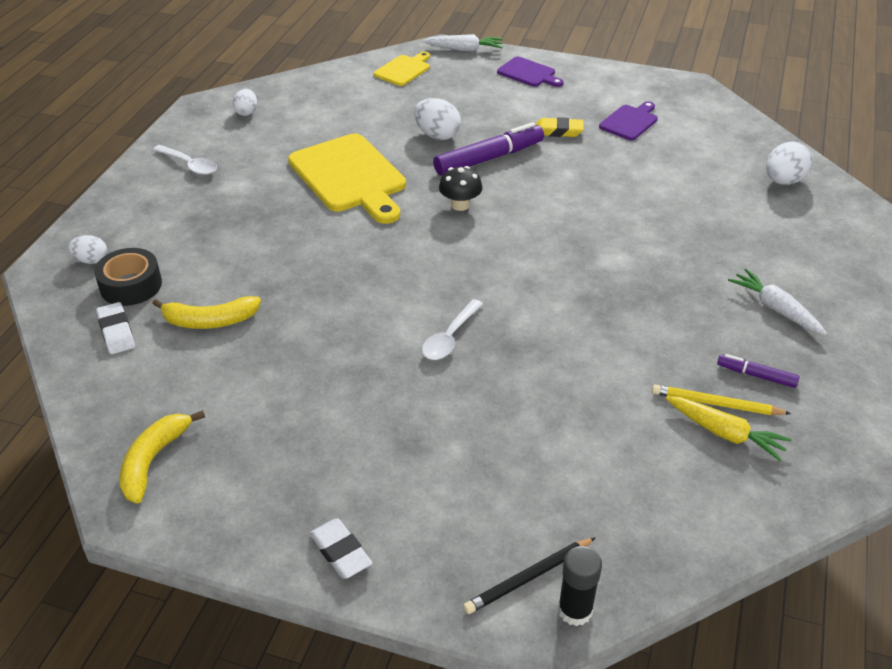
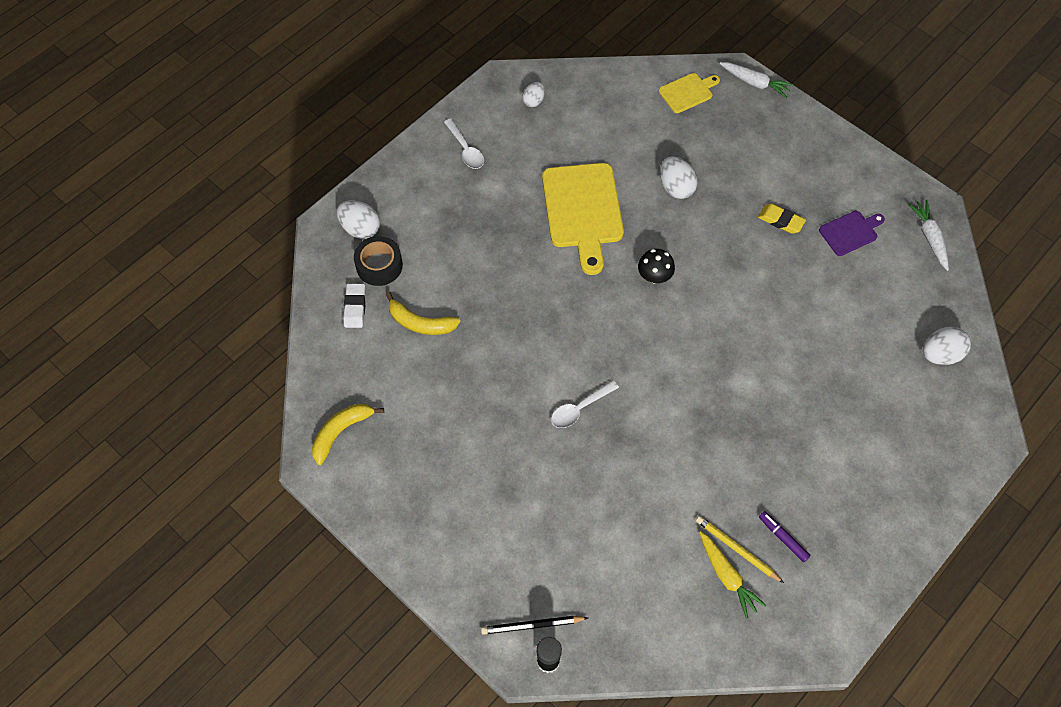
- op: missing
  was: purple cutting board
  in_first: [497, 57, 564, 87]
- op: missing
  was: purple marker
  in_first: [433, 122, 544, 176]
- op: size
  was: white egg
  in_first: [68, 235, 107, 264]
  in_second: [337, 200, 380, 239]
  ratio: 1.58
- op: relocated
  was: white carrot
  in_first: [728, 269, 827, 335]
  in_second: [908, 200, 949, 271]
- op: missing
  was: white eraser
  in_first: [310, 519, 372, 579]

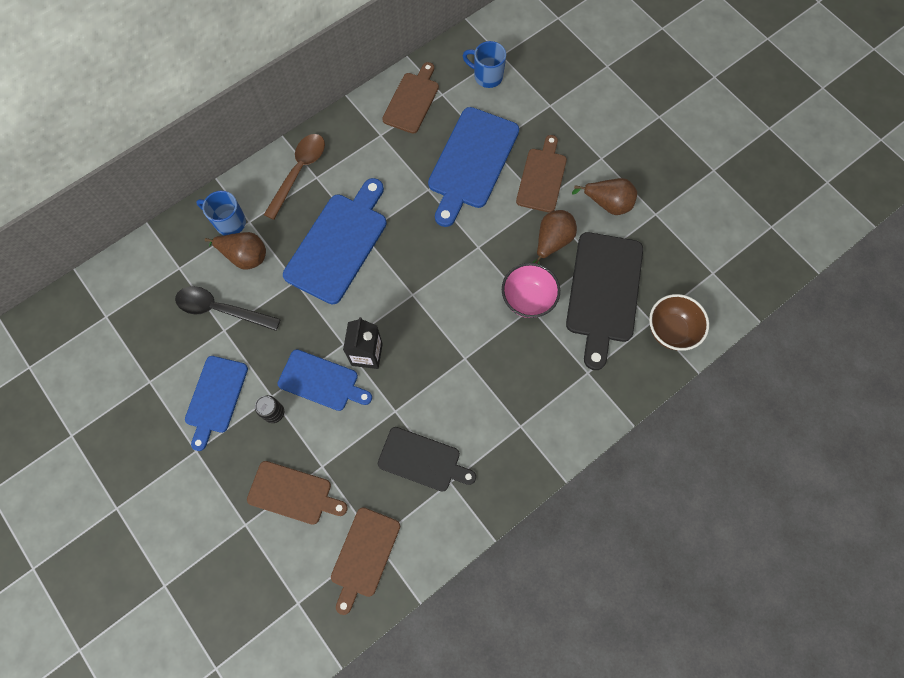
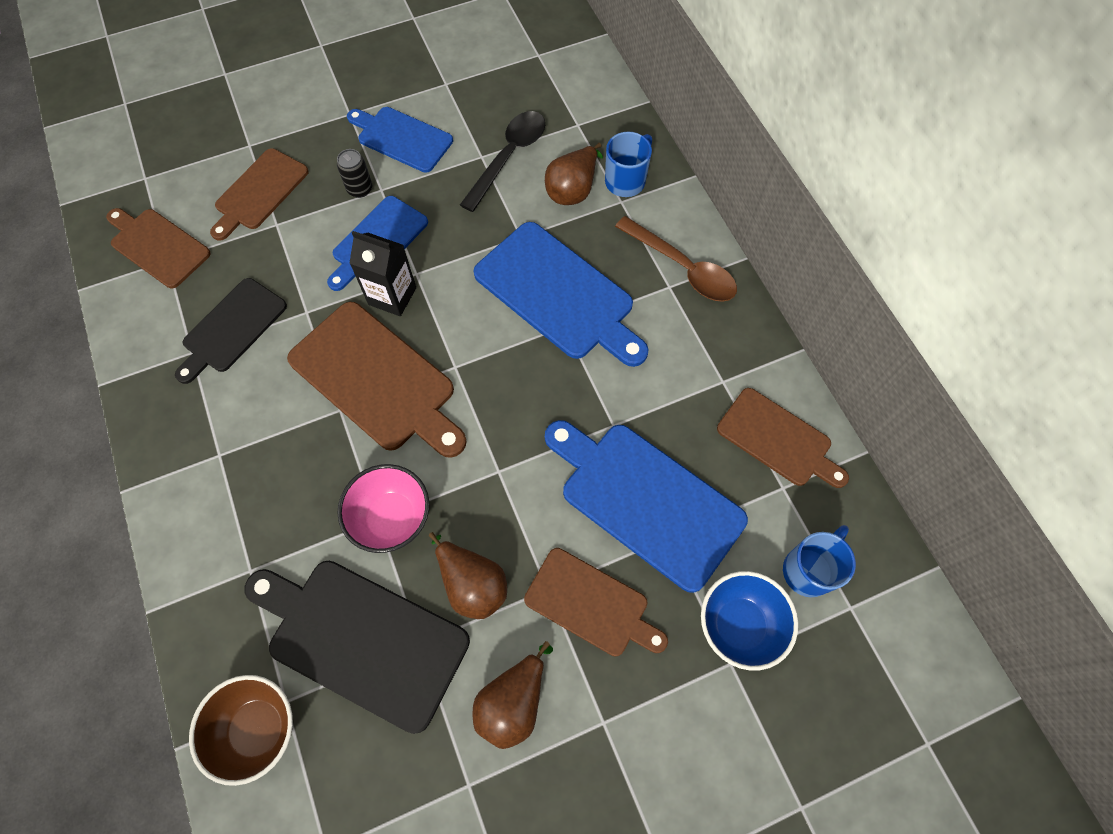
- op: appeared
  now: brown cutting board
  in_second: [287, 302, 467, 458]
- op: appeared
  now: blue bowl
  in_second: [701, 571, 798, 671]

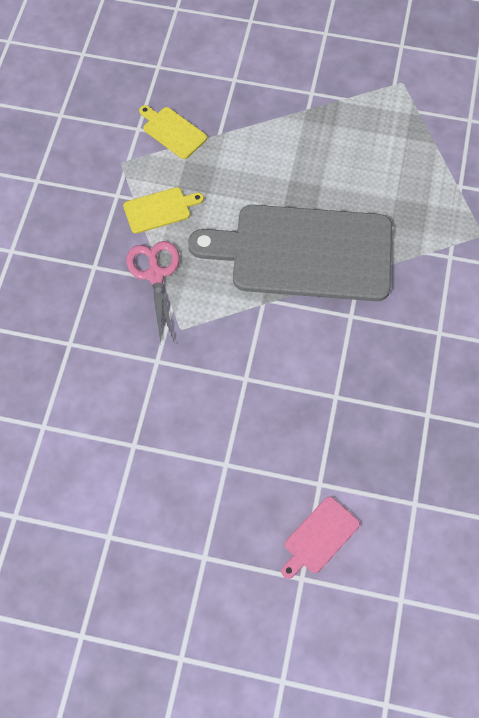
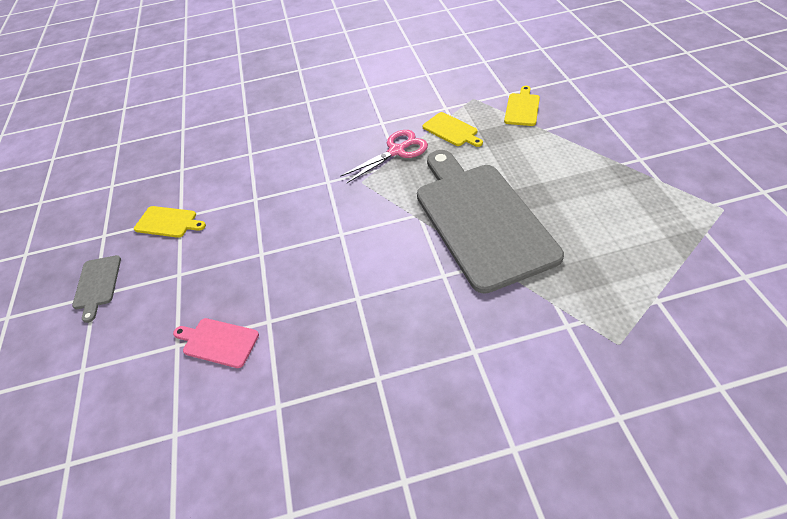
- op: appeared
  now: yellow cutting board
  in_second: [134, 206, 206, 238]
- op: appeared
  now: grey cutting board
  in_second: [72, 255, 121, 323]

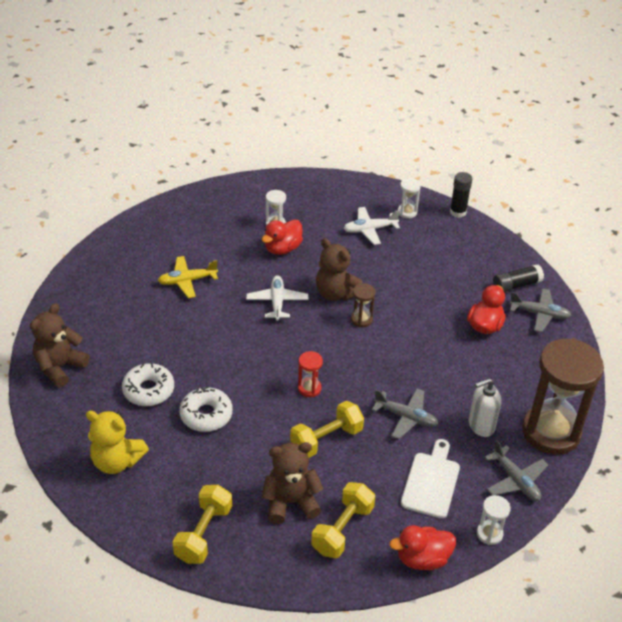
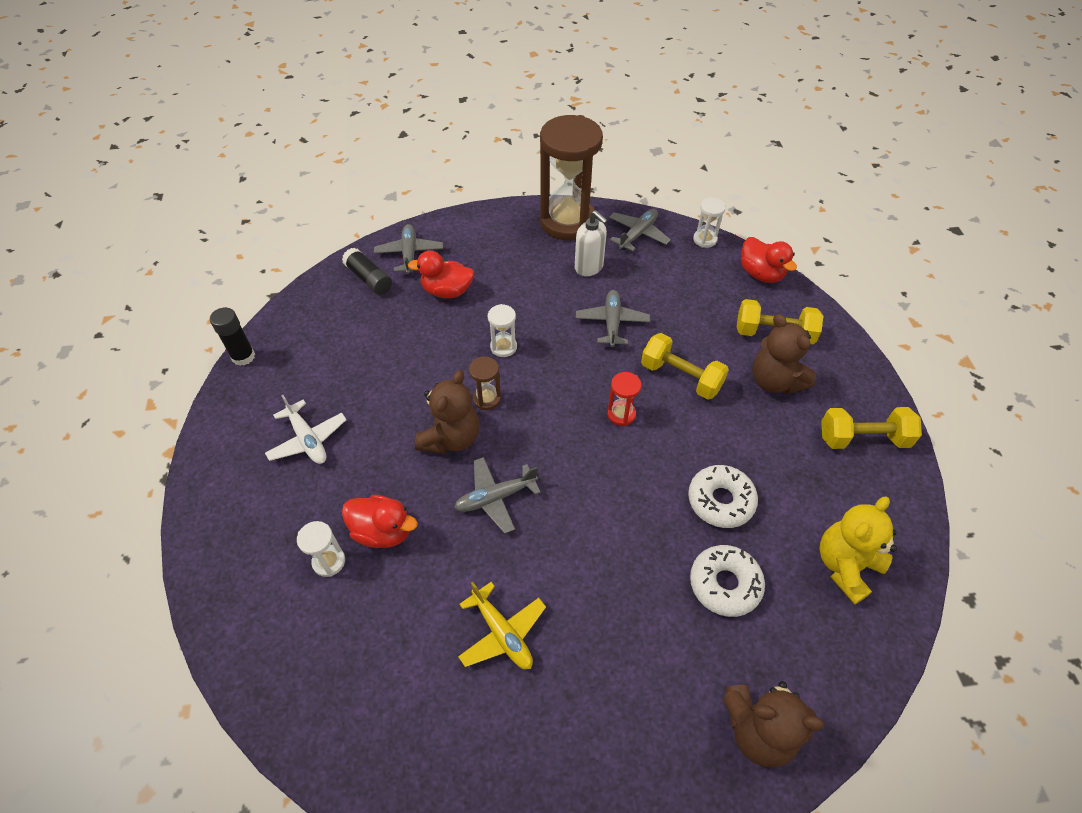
- op: relocated
  was: white hourglass
  in_first: [398, 178, 421, 219]
  in_second: [488, 304, 517, 357]
- op: colour
  was: white plane
  now: grey plane
  in_first: [246, 275, 308, 321]
  in_second: [454, 457, 541, 534]
- op: spun
  was: yellow teddy bear
  in_first: [86, 411, 149, 474]
  in_second: [819, 497, 897, 605]
  clockwise: -135
- op: missing
  was: white cutting board
  in_first: [401, 439, 460, 518]

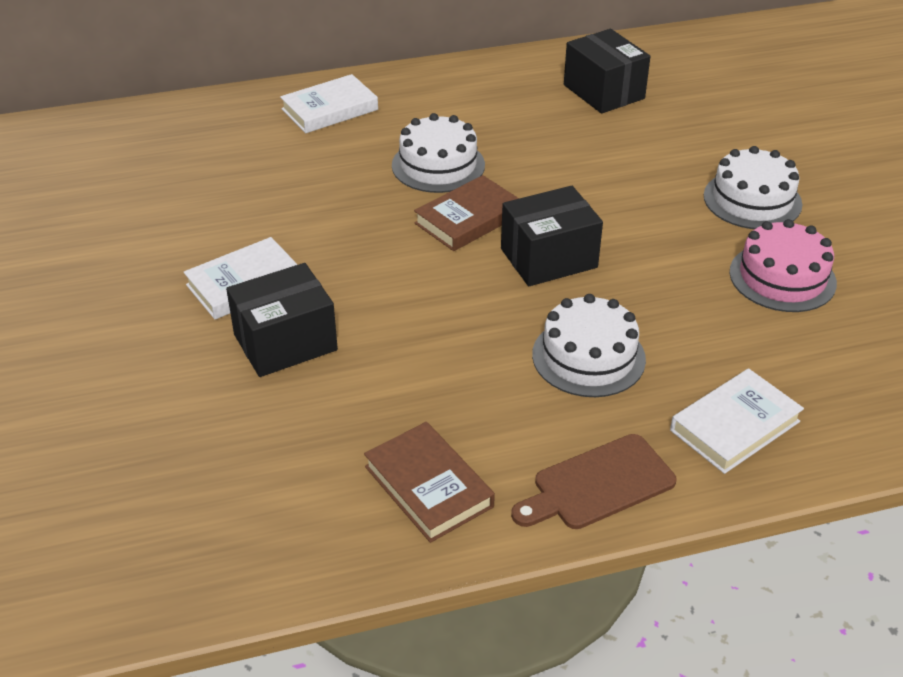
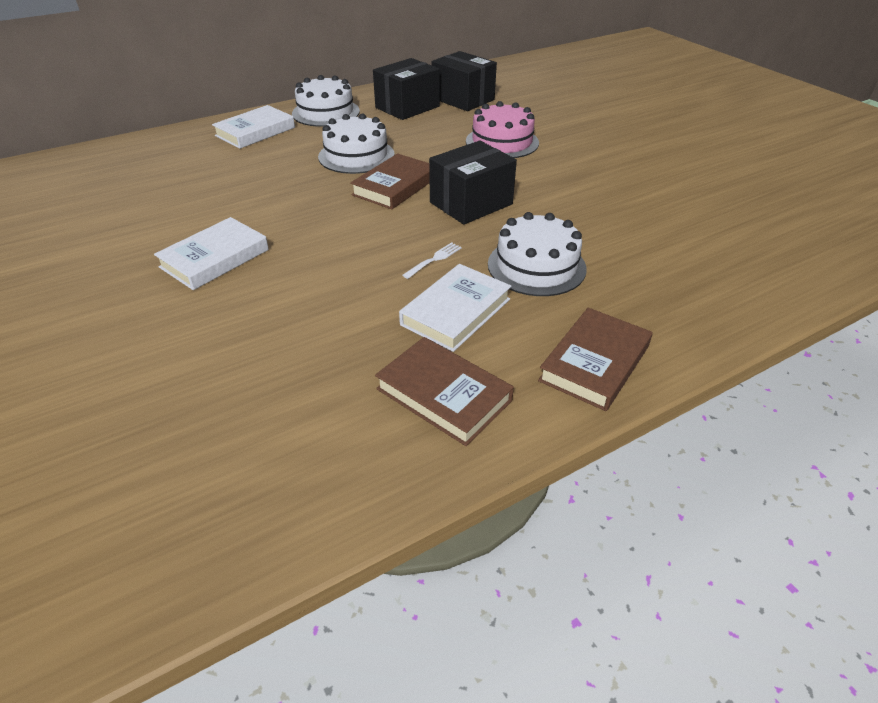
- op: relocated
  was: white cake
  in_first: [704, 146, 802, 229]
  in_second: [292, 75, 360, 127]
- op: relocated
  was: pink cake
  in_first: [729, 219, 837, 312]
  in_second: [466, 101, 539, 158]
- op: relocated
  was: black box
  in_first: [226, 263, 338, 377]
  in_second: [373, 58, 440, 120]
- op: relocated
  was: white book
  in_first: [670, 368, 804, 474]
  in_second: [399, 264, 511, 352]
- op: exchanged
  was: brown cutting board
  now: brown book
  in_first: [511, 434, 676, 529]
  in_second: [538, 308, 653, 411]
- op: appeared
  now: white fork
  in_second: [402, 242, 462, 279]

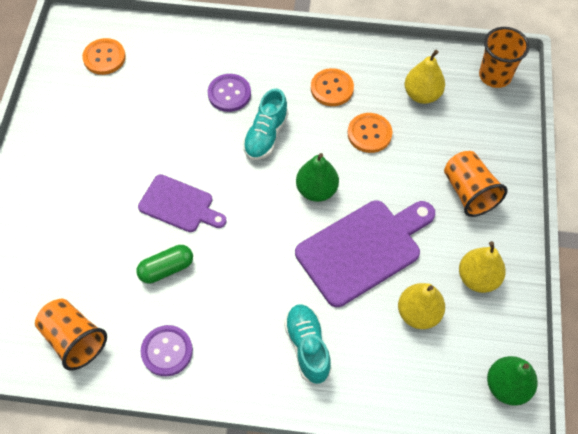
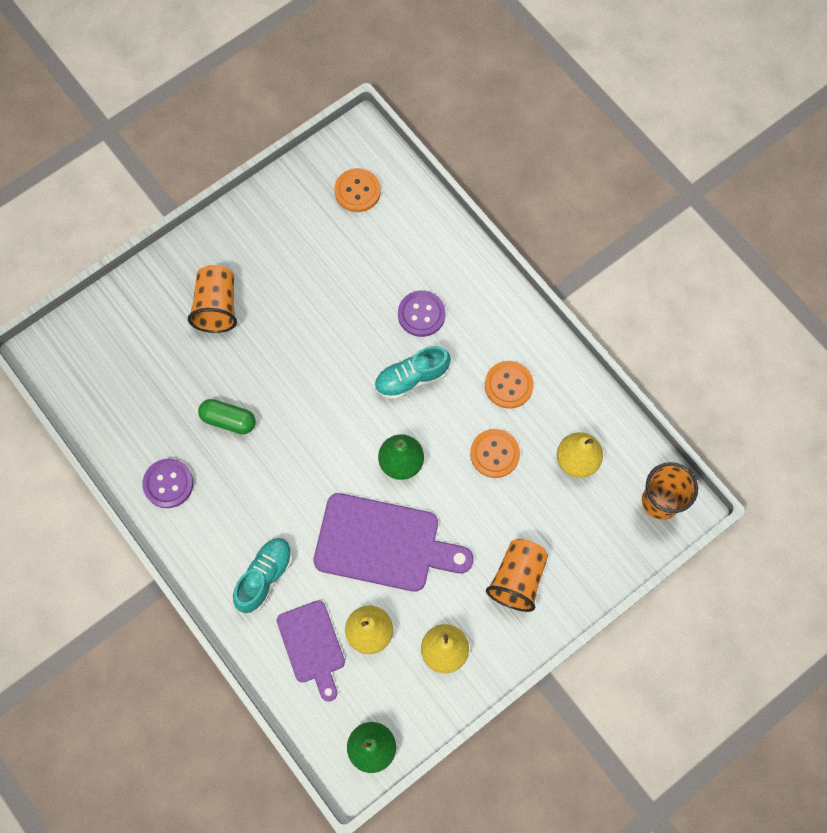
- op: relocated
  was: purple cutting board
  in_first: [138, 174, 227, 232]
  in_second: [277, 600, 345, 702]
- op: relocated
  was: orange cup
  in_first: [35, 299, 107, 370]
  in_second: [188, 265, 237, 333]

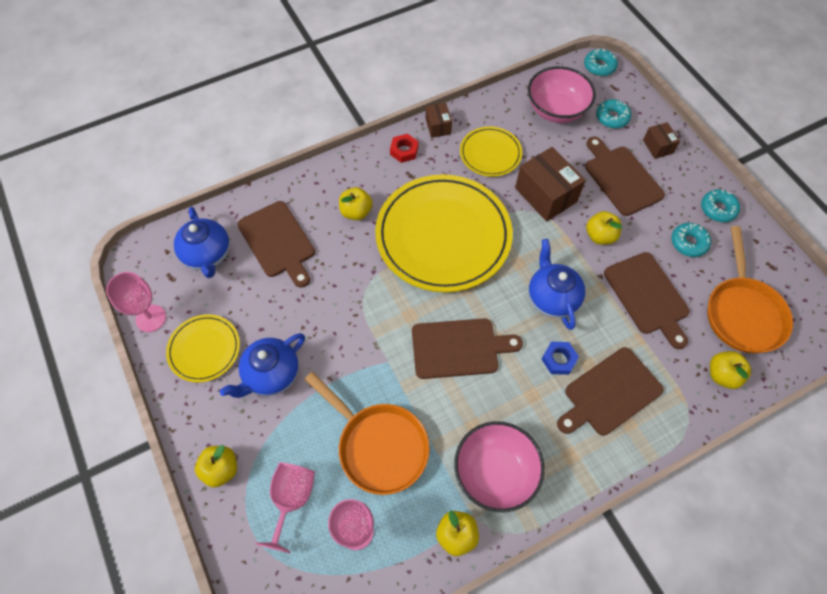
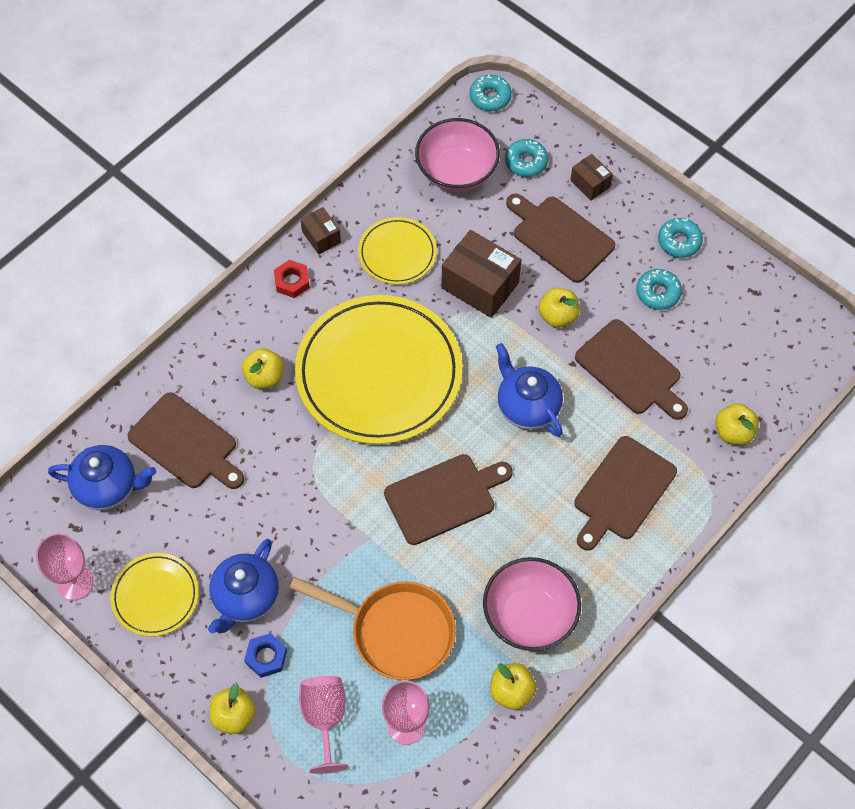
- op: spun
  was: blue teapot
  in_first: [174, 207, 230, 278]
  in_second: [48, 445, 156, 510]
  clockwise: -45
- op: missing
  was: orange pan
  in_first: [707, 226, 793, 353]
- op: relocated
  was: blue nut
  in_first: [541, 341, 579, 375]
  in_second: [244, 633, 287, 678]

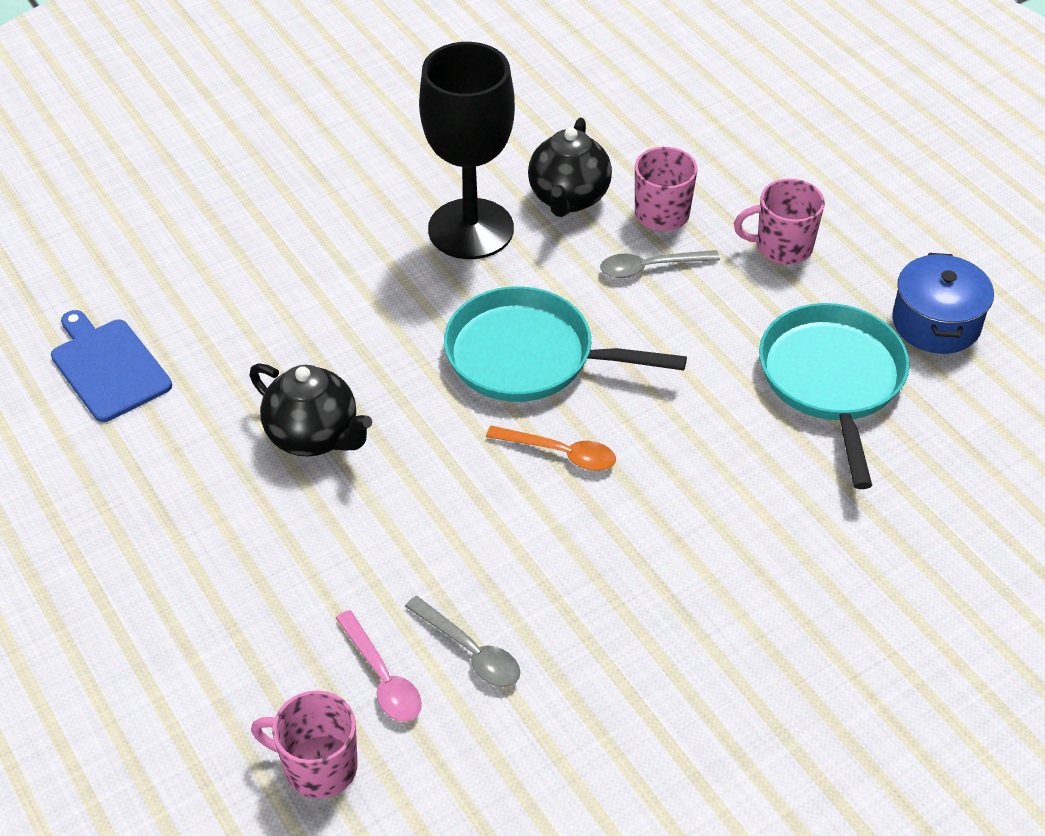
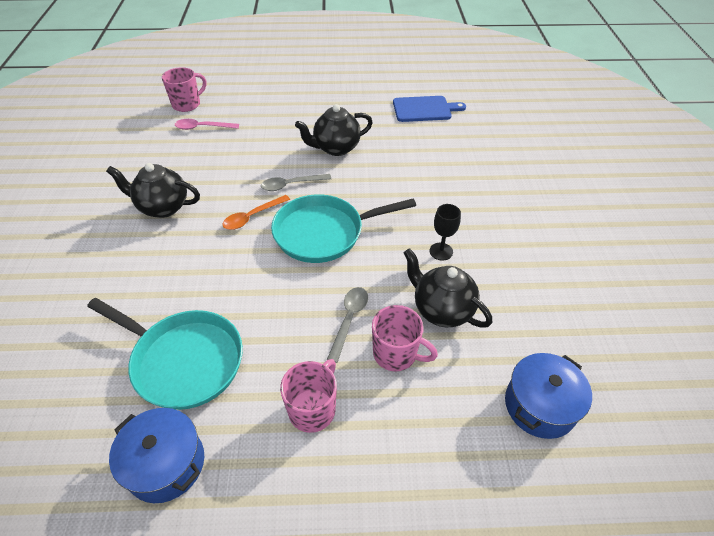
- op: size
  was: black goblet
  in_first: [419, 42, 515, 259]
  in_second: [430, 204, 461, 260]
  ratio: 0.41
- op: spun
  was: turquoise pan
  in_first: [444, 286, 687, 402]
  in_second: [271, 194, 416, 263]
  clockwise: -150
- op: relocated
  was: grey spoon
  in_first: [405, 596, 520, 687]
  in_second: [261, 174, 331, 191]
- op: appeared
  now: black teapot
  in_second: [106, 163, 200, 218]
- op: appeared
  now: blue pot
  in_second: [505, 353, 592, 439]

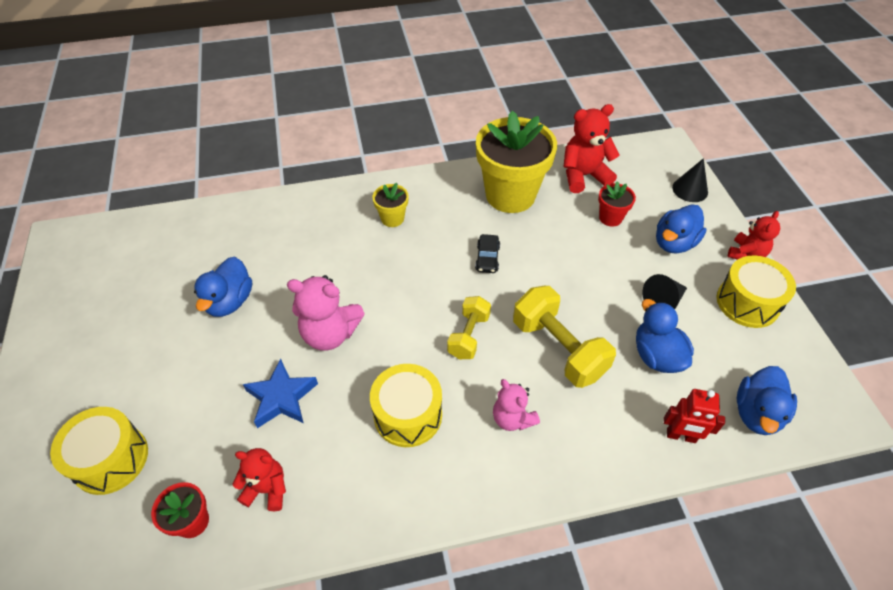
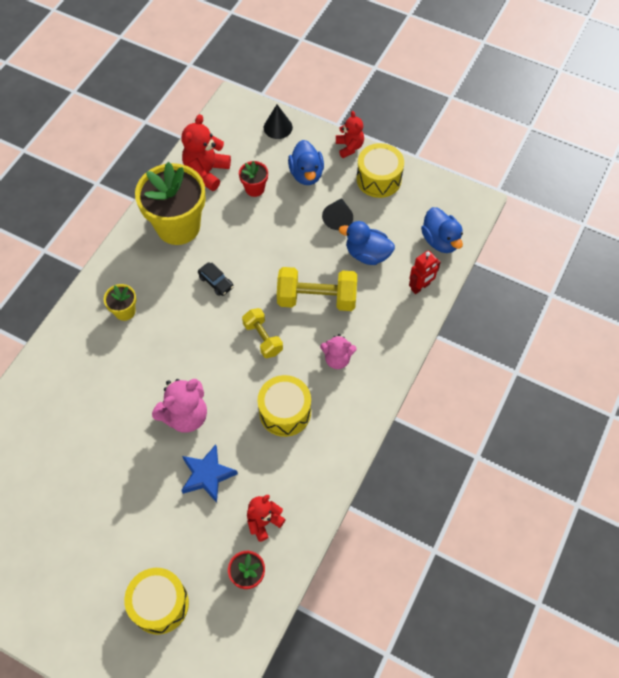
- op: missing
  was: blue duck
  in_first: [194, 257, 252, 317]

